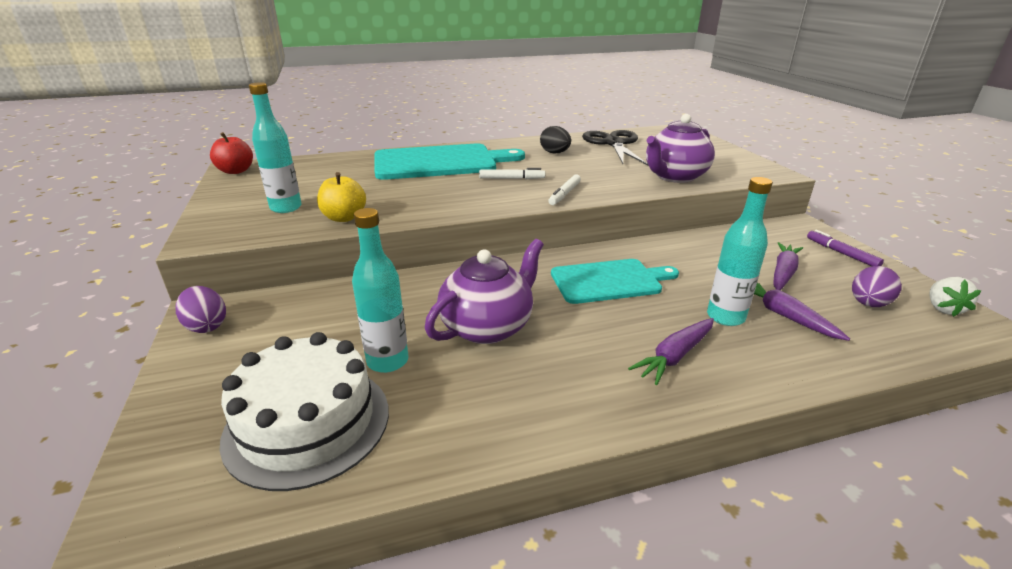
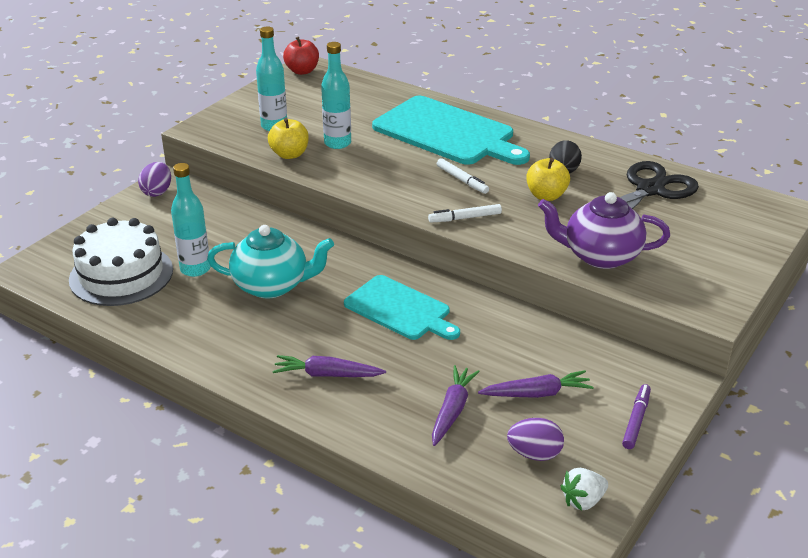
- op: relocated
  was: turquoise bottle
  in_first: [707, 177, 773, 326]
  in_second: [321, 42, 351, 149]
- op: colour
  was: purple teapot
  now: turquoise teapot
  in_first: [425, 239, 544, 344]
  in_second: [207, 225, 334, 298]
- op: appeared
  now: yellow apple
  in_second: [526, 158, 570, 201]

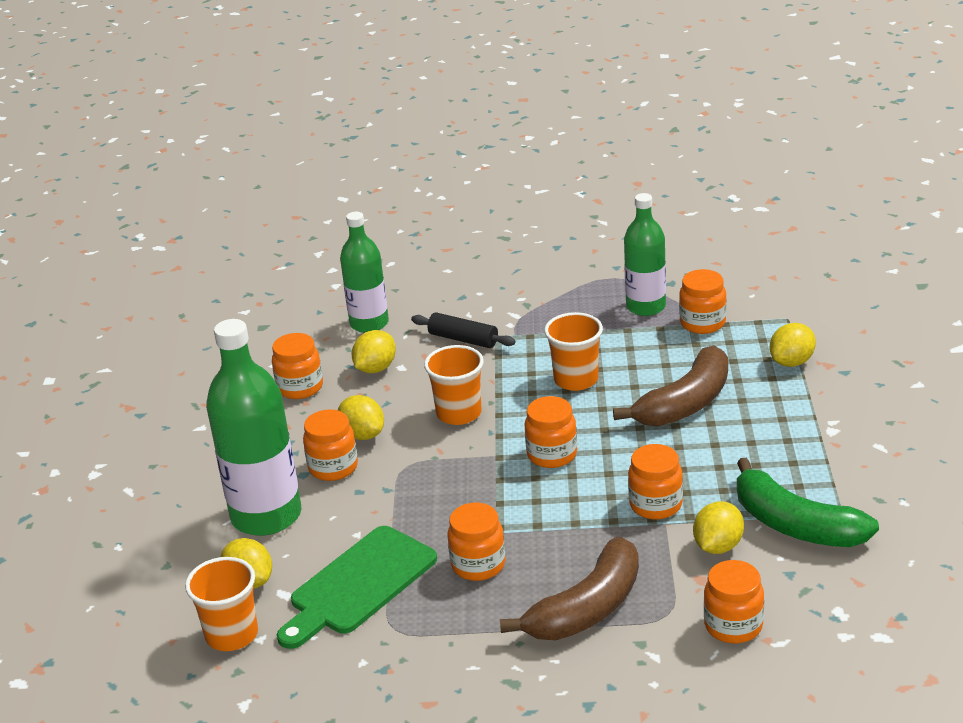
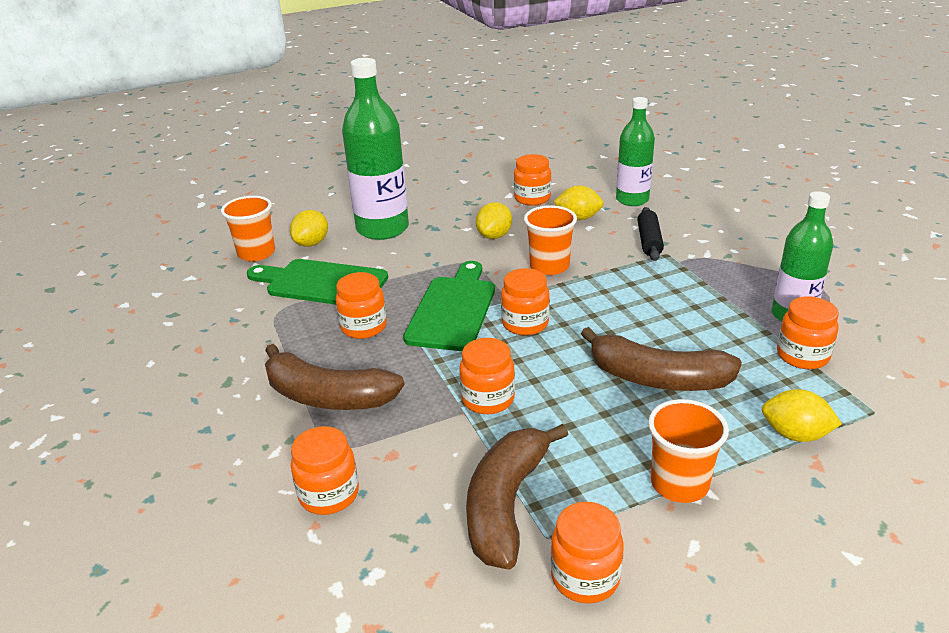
- op: relocated
  was: orange cup
  in_first: [544, 312, 603, 391]
  in_second: [648, 399, 729, 503]
- op: relocated
  was: orange jar
  in_first: [303, 409, 358, 481]
  in_second: [550, 502, 624, 604]
- op: colour
  was: green banana
  now: brown banana
  in_first: [737, 458, 879, 547]
  in_second: [466, 424, 568, 569]
- op: missing
  was: yellow lemon
  in_first: [693, 501, 744, 554]
- op: appeared
  now: green cutting board
  in_second: [403, 261, 495, 351]

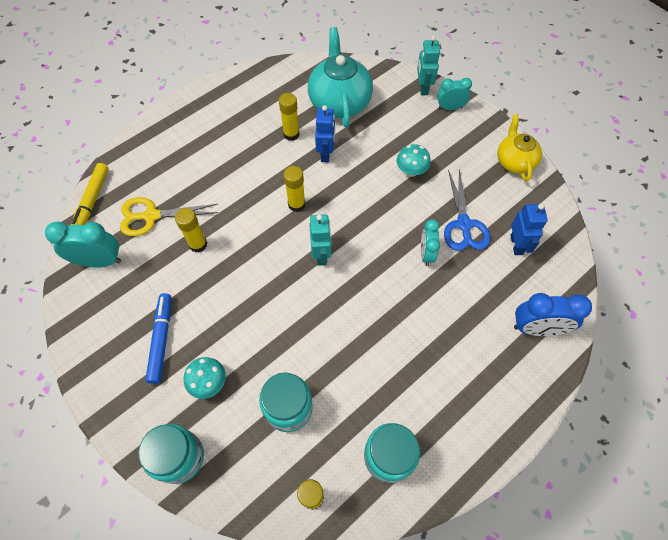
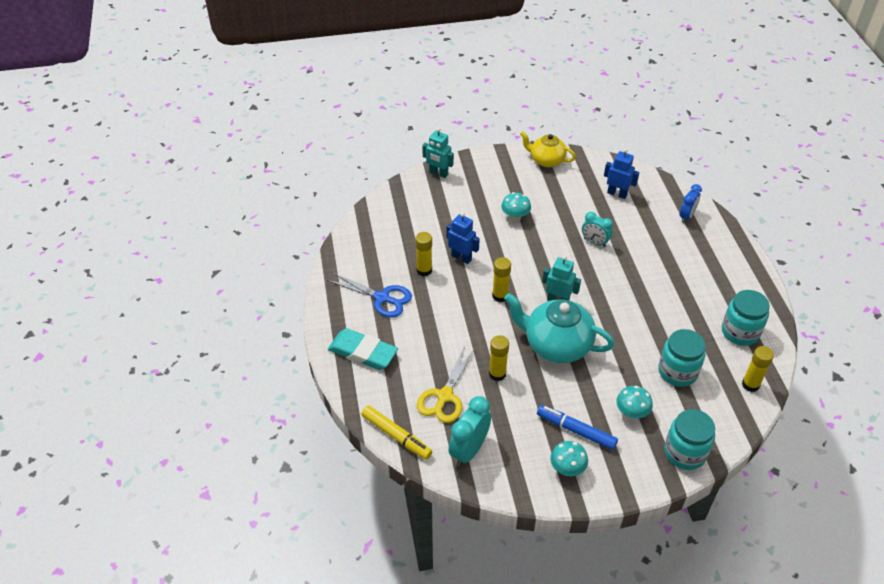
- op: relocated
  was: turquoise teapot
  in_first: [308, 27, 373, 128]
  in_second: [504, 293, 614, 363]
- op: missing
  was: turquoise clock
  in_first: [437, 78, 472, 110]
- op: relocated
  was: blue scissors
  in_first: [444, 169, 490, 251]
  in_second: [327, 273, 412, 317]
- op: size
  was: blue clock
  in_first: [514, 293, 592, 336]
  in_second: [680, 184, 702, 223]
  ratio: 0.65
- op: appeared
  now: turquoise eraser
  in_second: [328, 328, 398, 370]
- op: appeared
  now: turquoise mushroom
  in_second: [550, 441, 588, 476]

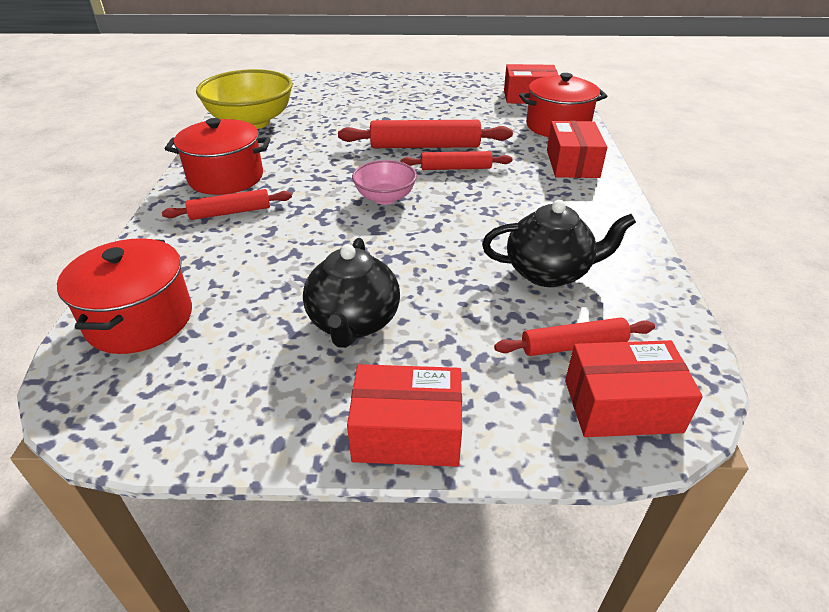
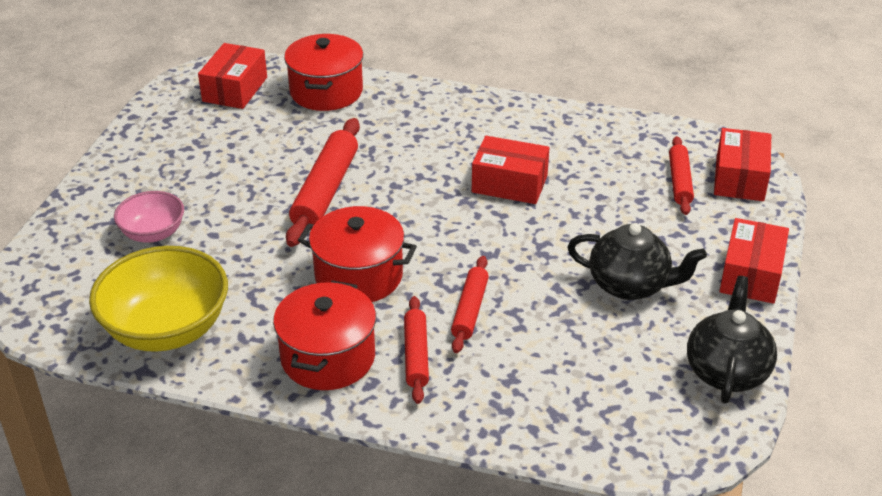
- op: relocated
  was: red box
  in_first: [547, 121, 607, 178]
  in_second: [472, 136, 549, 204]
- op: relocated
  was: red rolling pin
  in_first: [401, 151, 512, 170]
  in_second: [451, 256, 489, 353]
- op: relocated
  was: pink bowl
  in_first: [352, 160, 417, 205]
  in_second: [114, 191, 184, 243]
- op: relocated
  was: black teapot
  in_first: [482, 200, 636, 287]
  in_second: [687, 276, 777, 404]
- op: relocated
  was: red pot
  in_first: [57, 238, 192, 354]
  in_second: [298, 206, 417, 302]

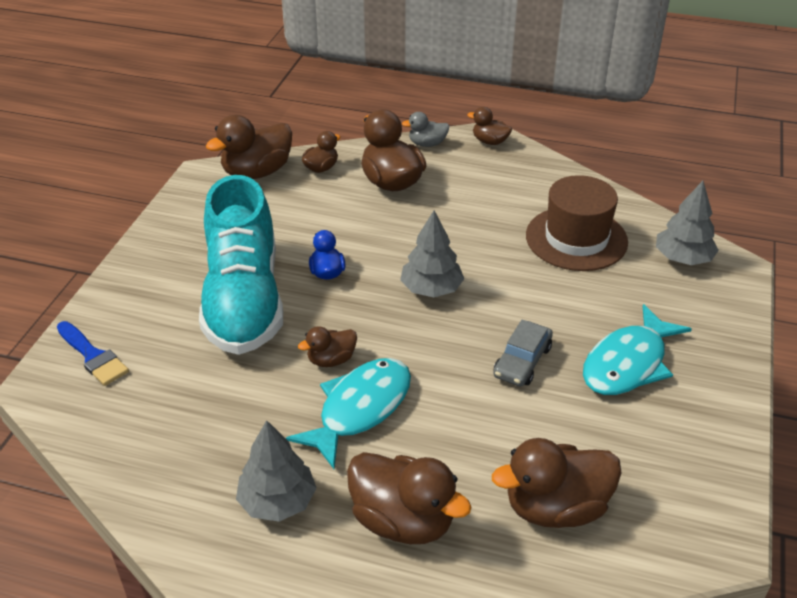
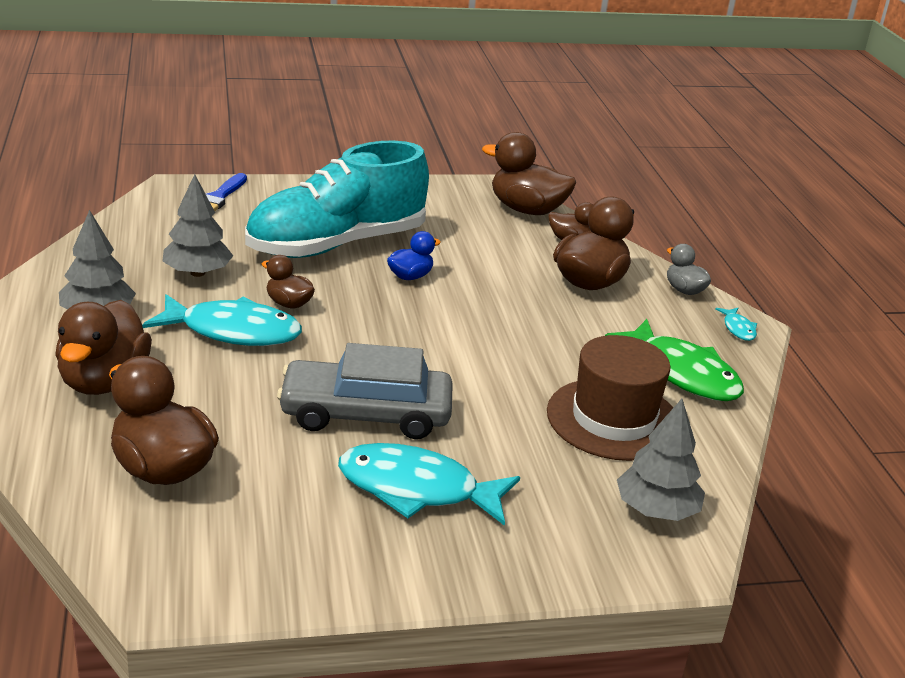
- op: exchanged
  was: brown duck
  now: turquoise fish
  in_first: [467, 107, 512, 145]
  in_second: [715, 308, 757, 341]
- op: relocated
  was: grey tree
  in_first: [400, 211, 464, 297]
  in_second: [162, 174, 233, 277]
- op: size
  was: grey car
  in_first: [493, 320, 553, 386]
  in_second: [277, 343, 453, 439]
  ratio: 1.73
- op: appeared
  now: green fish
  in_second: [605, 319, 744, 401]

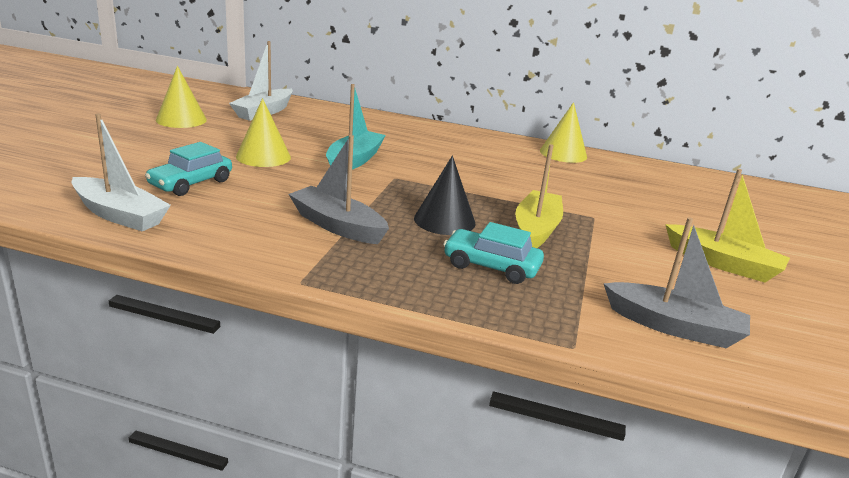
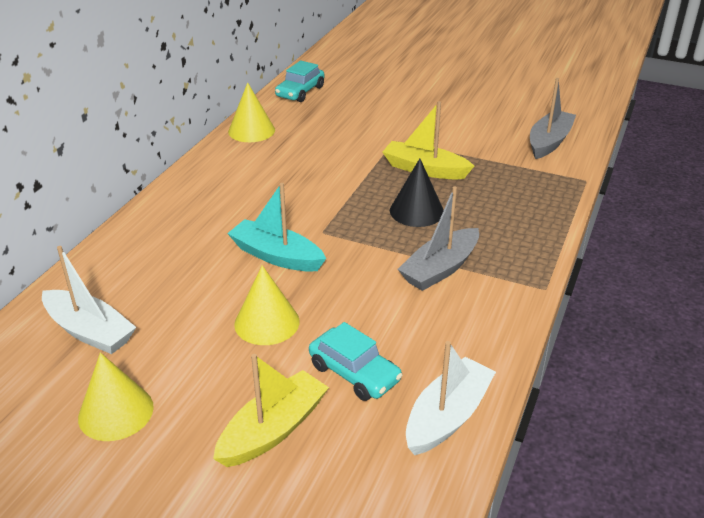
- op: relocated
  was: yellow boat
  in_first: [665, 169, 790, 283]
  in_second: [213, 354, 329, 467]
- op: relocated
  was: turquoise car
  in_first: [443, 222, 544, 284]
  in_second: [275, 61, 324, 102]

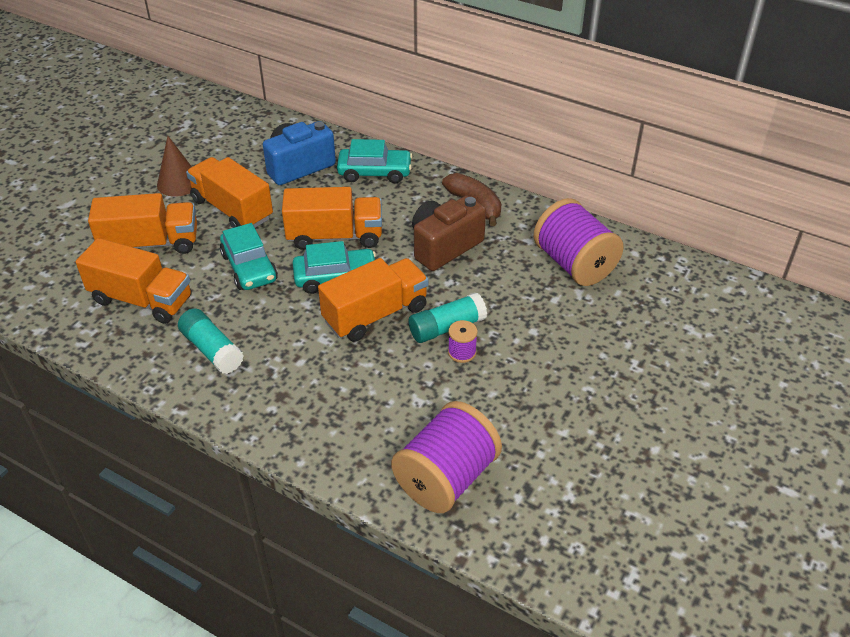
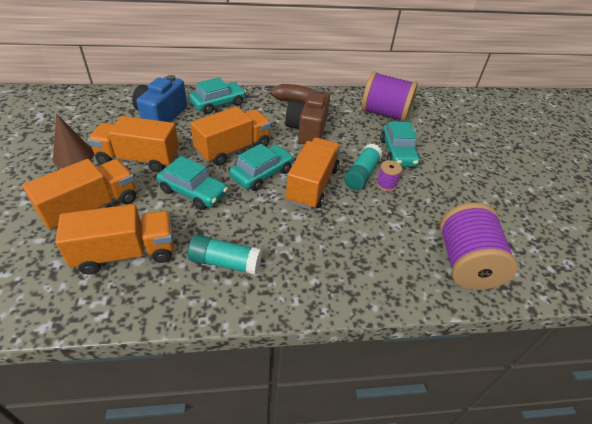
- op: appeared
  now: turquoise car
  in_second: [380, 121, 420, 167]

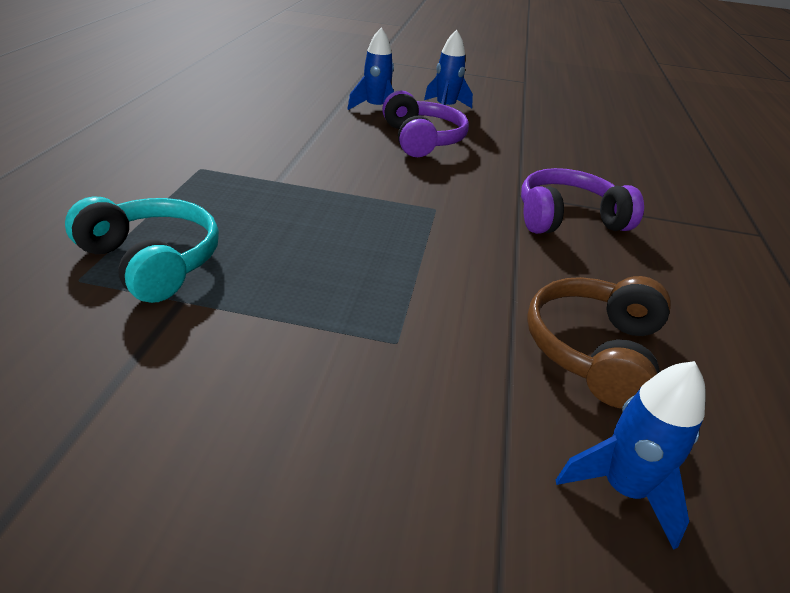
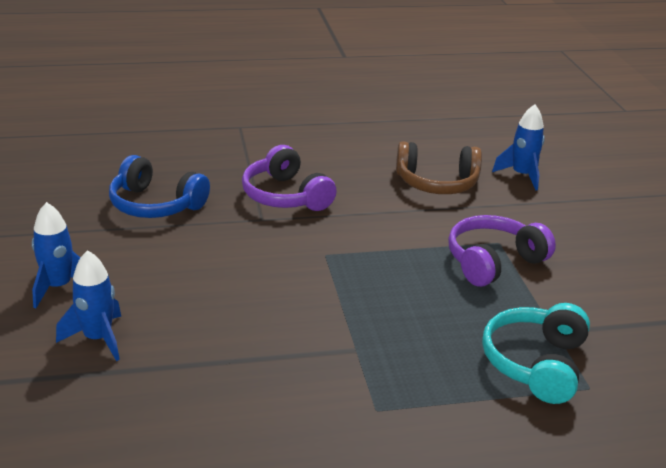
- op: relocated
  was: purple headphones
  in_first: [382, 90, 469, 157]
  in_second: [448, 215, 556, 287]
- op: appeared
  now: blue headphones
  in_second: [109, 155, 210, 218]

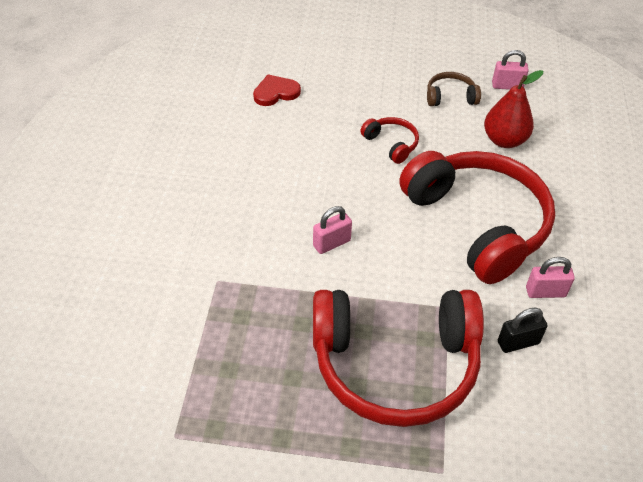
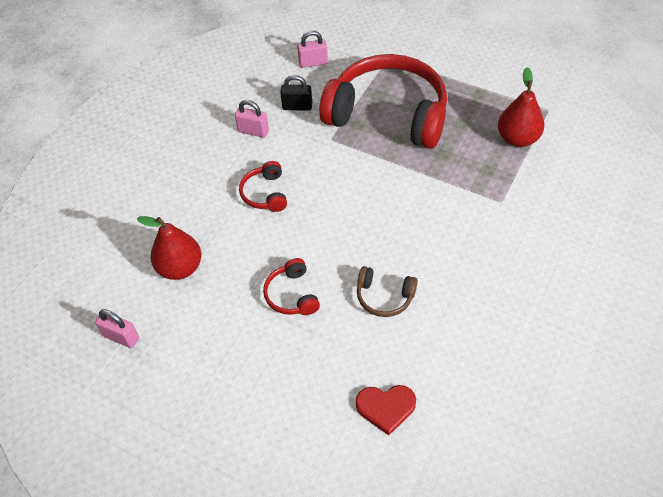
- op: relocated
  was: brown headphones
  in_first: [427, 72, 481, 106]
  in_second: [357, 266, 418, 317]
- op: size
  was: red headphones
  in_first: [399, 151, 555, 284]
  in_second: [239, 161, 287, 212]
  ratio: 0.42
- op: relocated
  was: pink padlock
  in_first: [313, 206, 352, 254]
  in_second: [297, 31, 328, 68]
- op: appeared
  now: red pear
  in_second: [498, 67, 544, 147]

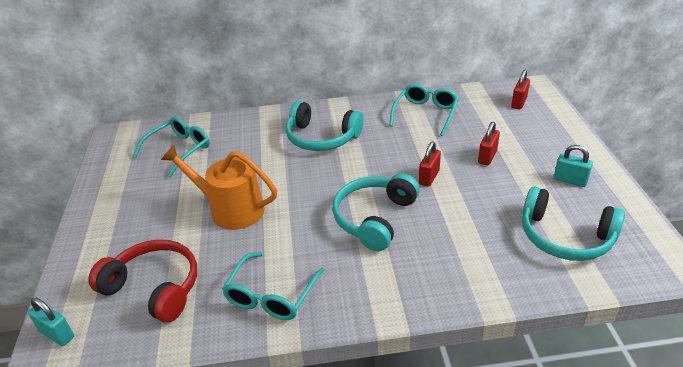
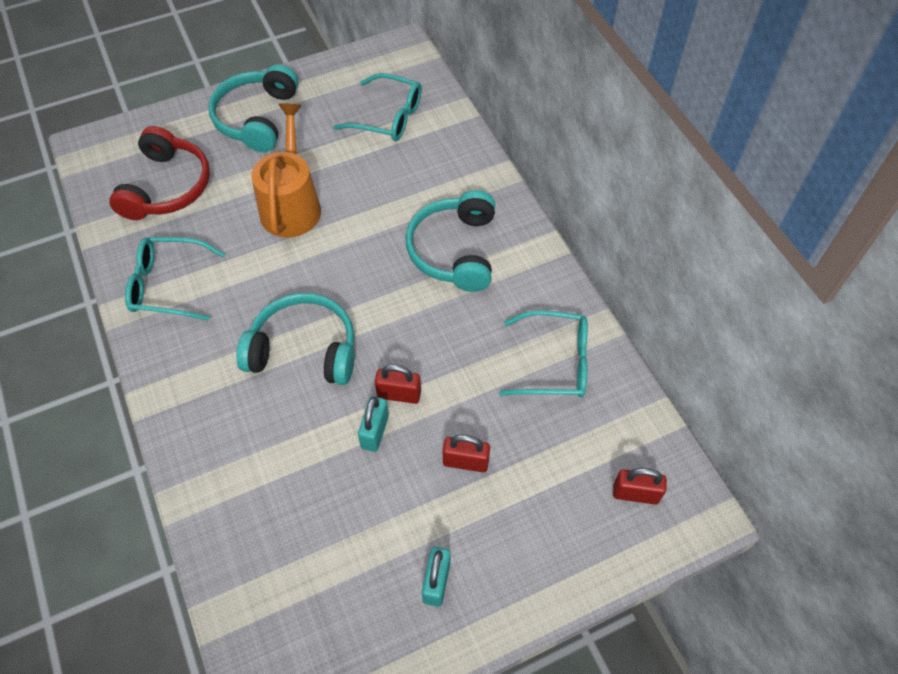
- op: relocated
  was: turquoise headphones
  in_first: [522, 187, 625, 261]
  in_second: [208, 64, 299, 152]
- op: relocated
  was: turquoise padlock
  in_first: [28, 297, 74, 346]
  in_second: [358, 396, 389, 452]

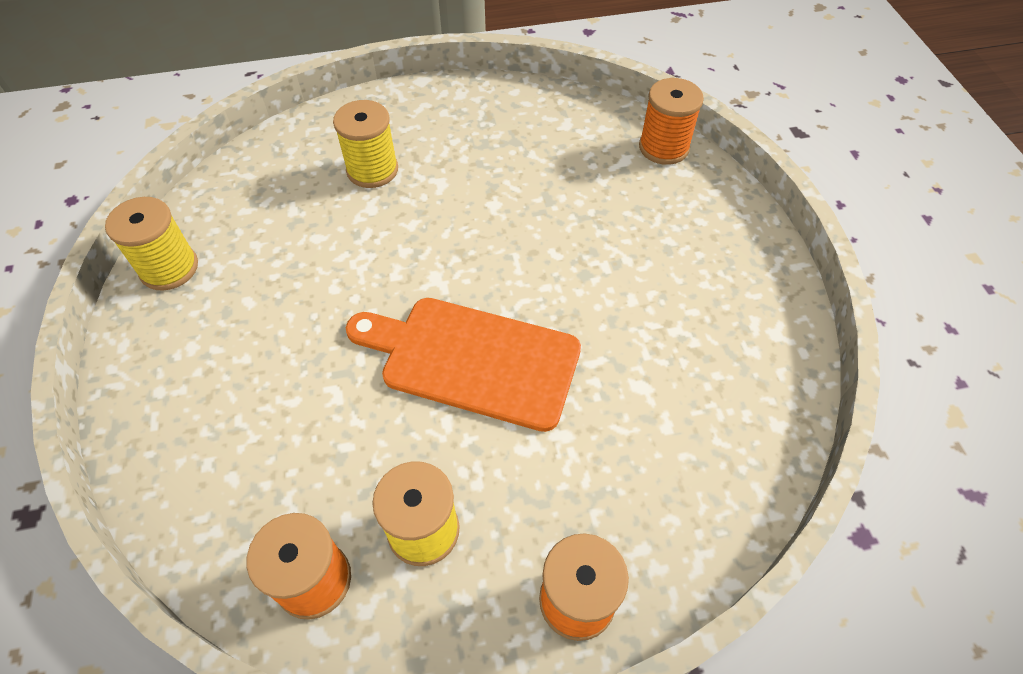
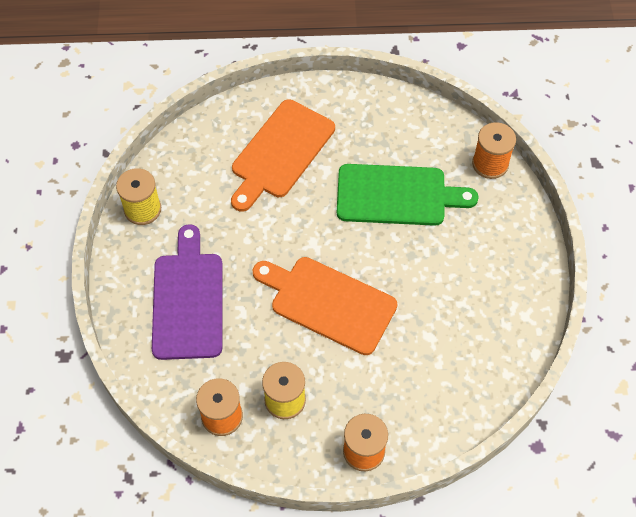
- op: exchanged
  was: yellow spool
  now: orange cutting board
  in_first: [333, 100, 398, 188]
  in_second: [231, 99, 335, 212]
- op: appeared
  now: green cutting board
  in_second: [337, 164, 479, 226]
- op: appeared
  now: purple cutting board
  in_second: [152, 224, 223, 360]

